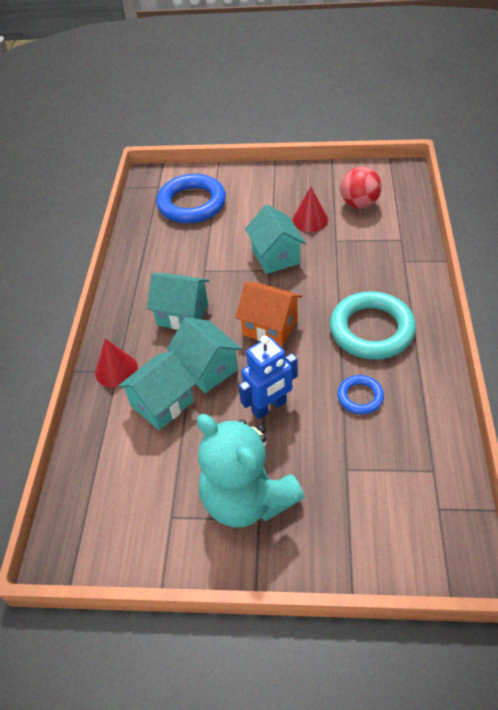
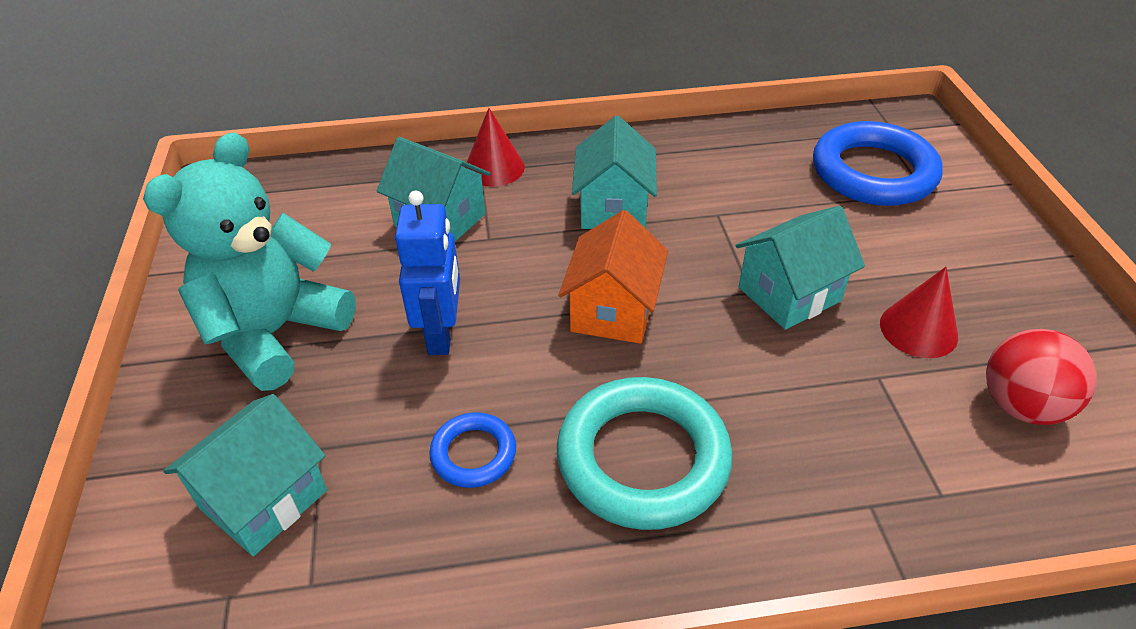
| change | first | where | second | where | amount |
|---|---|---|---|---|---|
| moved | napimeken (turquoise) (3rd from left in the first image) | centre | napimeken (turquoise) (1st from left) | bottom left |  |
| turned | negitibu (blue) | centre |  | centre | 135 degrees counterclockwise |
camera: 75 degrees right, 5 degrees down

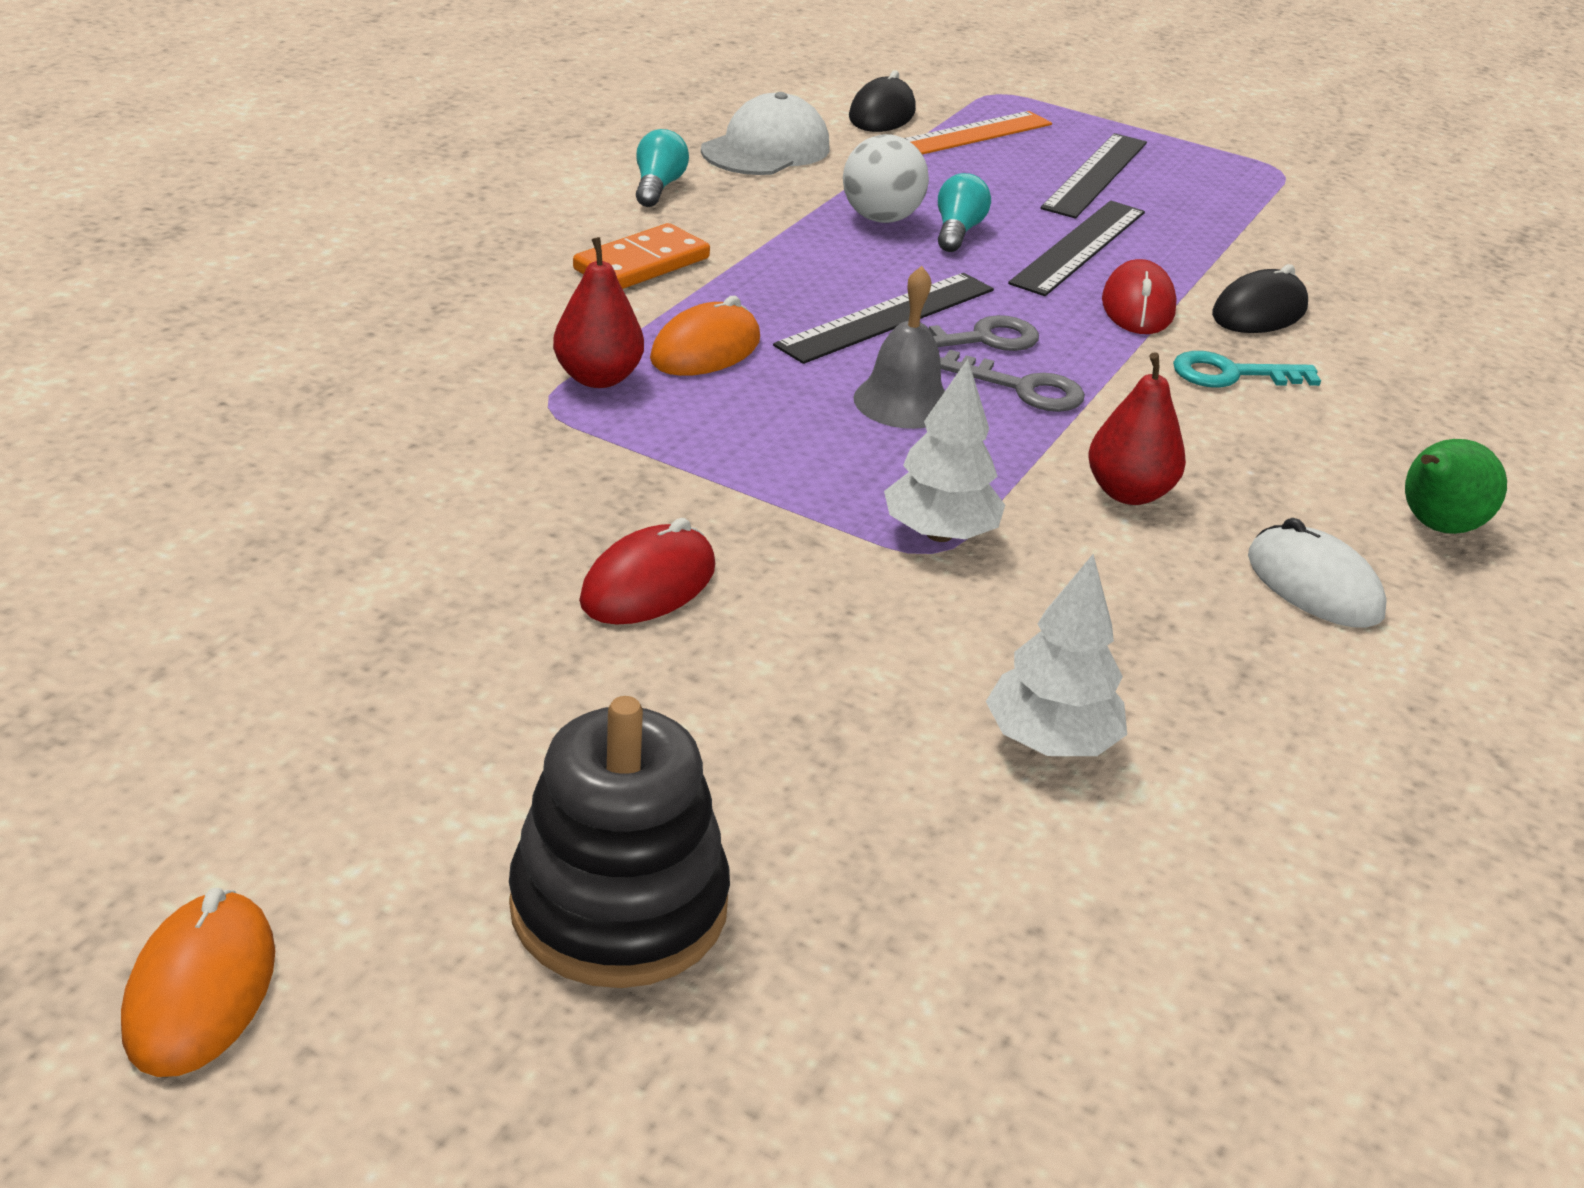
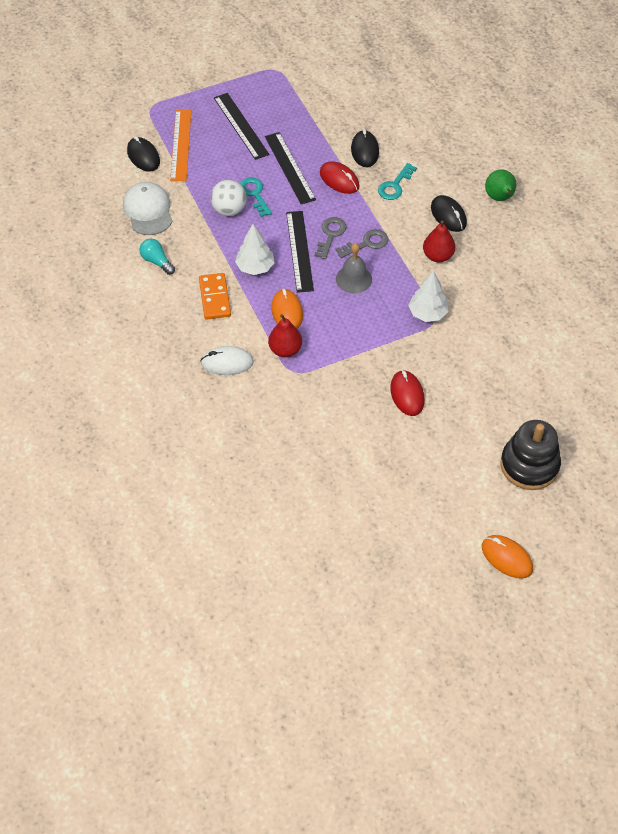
| change | first | where | second | where | amount |
|---|---|---|---|---|---|
| added |  |  | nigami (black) (3rd from left) | top right |  |
| moved | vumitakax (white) (2nd from left in the first image) | middle right | vumitakax (white) (1st from left) | top centre |  |
| moved | nigami (white) | middle right |  | centre |  |
| replaced | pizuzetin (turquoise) (2nd from left) | top centre | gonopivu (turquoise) (1st from left) | top centre |  |
camera: 50 degrees left, 20 degrees up

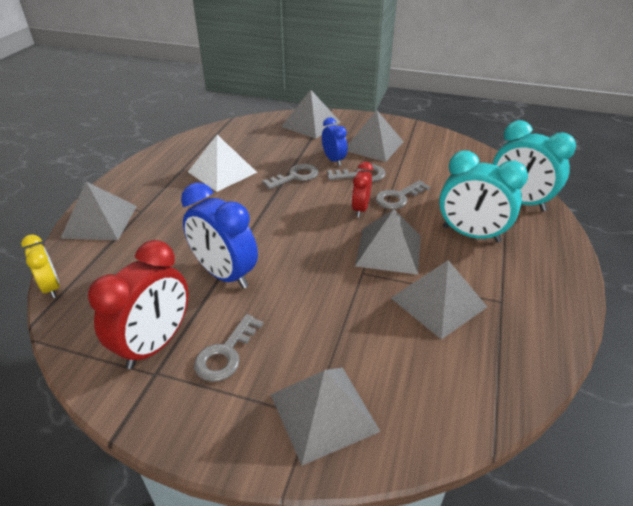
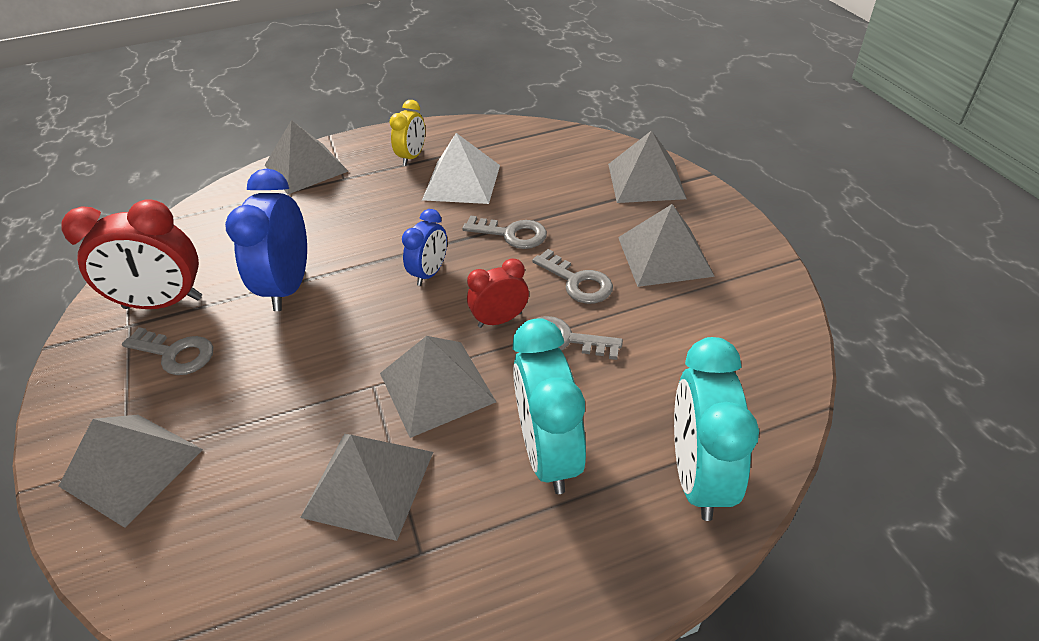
| change | first | where | second | where | amount |
|---|---|---|---|---|---|
| moved | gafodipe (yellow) | middle left |  | top centre |  |
| moved | gafodipe (blue) (2nd from left) | top centre |  | centre |  |
| turned | gonopivu (grey) (1st from left) | bottom centre |  | middle left | 150 degrees counterclockwise |
camera: 55 degrees right, 5 degrees up

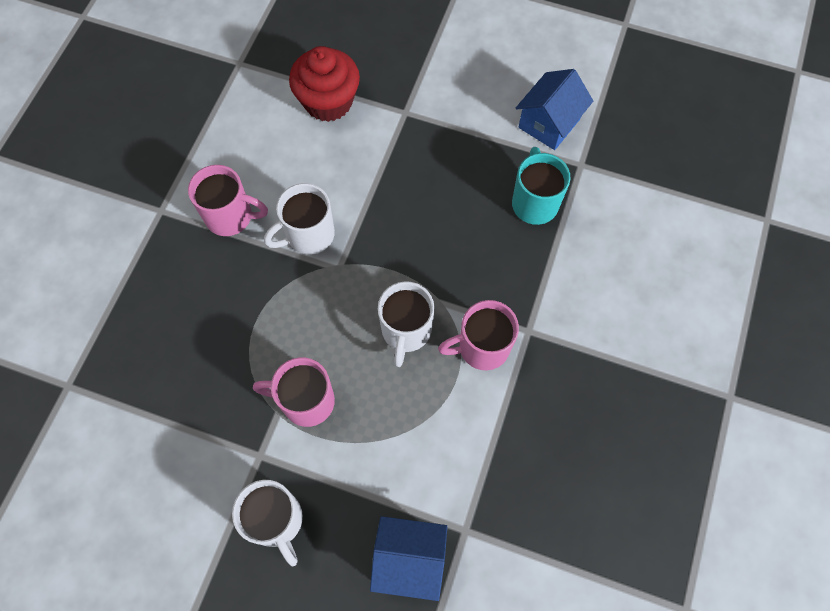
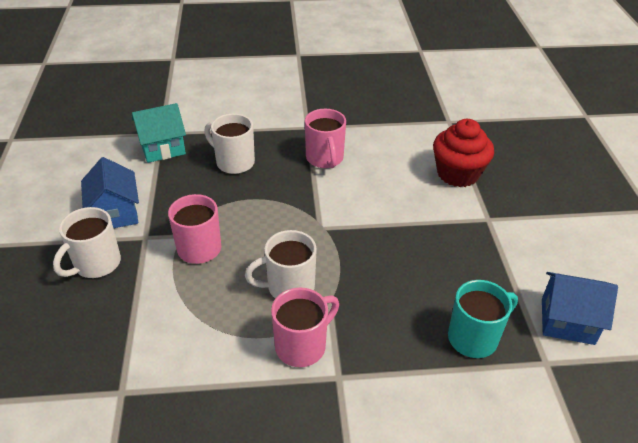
| change | first | where | second | where | amount |
|---|---|---|---|---|---|
| added |  |  | napimeken (turquoise) | top left |  |
| moved | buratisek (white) (2nd from left) | centre |  | top centre |  |
| moved | napimeken (blue) (1st from left) | bottom centre |  | middle left |  |
| turned | buratisek (pink) (3rd from left in the first image) | centre | buratisek (pink) (2nd from left) | bottom centre | 90 degrees clockwise |
camera: 65 degrees right, 25 degrees down

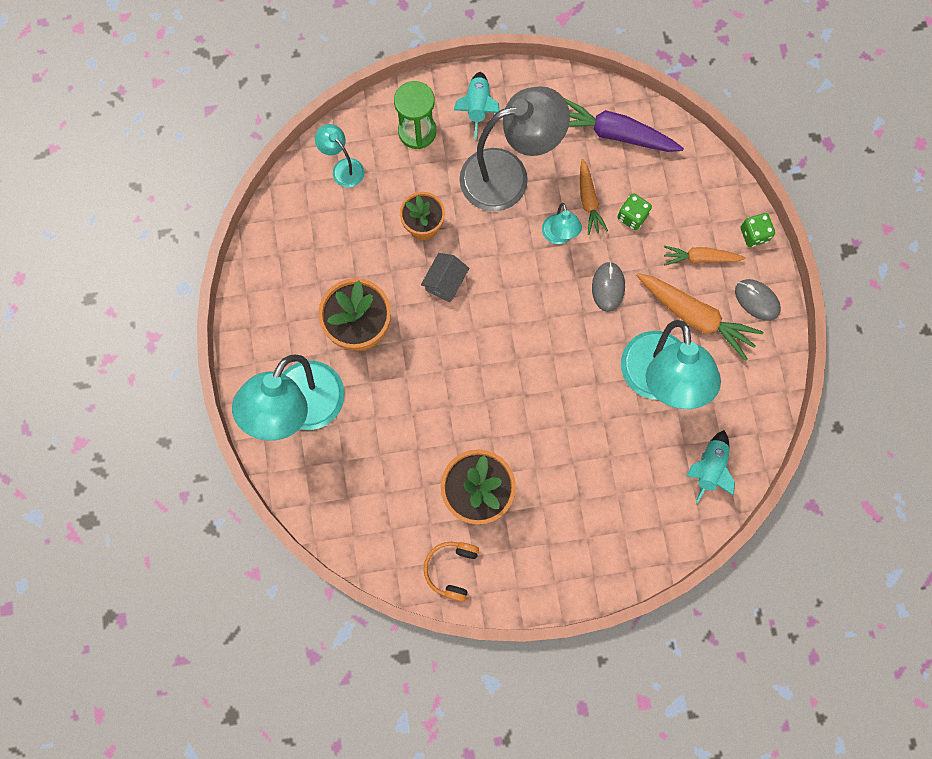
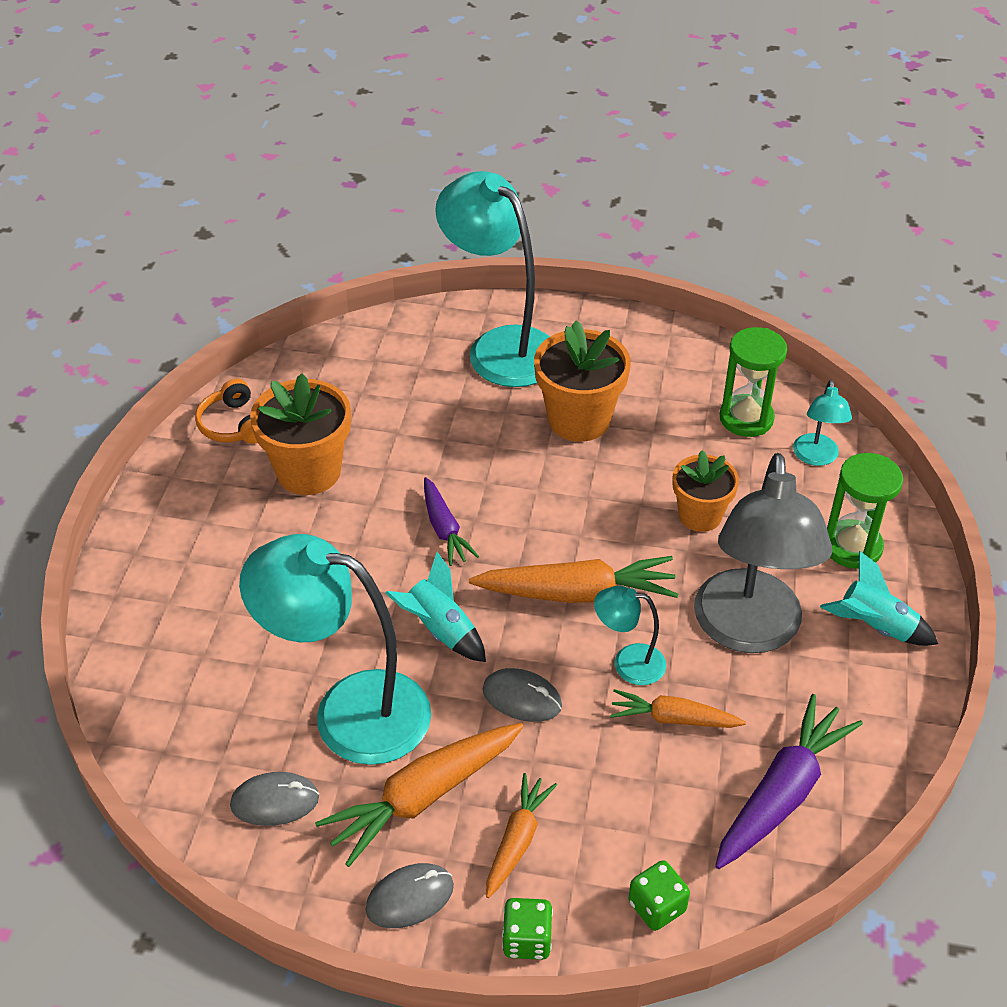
| change | first | where | second | where | amount |
|---|---|---|---|---|---|
| removed | napimeken (grey) | centre |  |  |  |
| added |  |  | nigami (grey) (1st from left) | bottom left |  |
| added |  |  | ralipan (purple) (1st from left) | centre |  |
| added |  |  | ralipan (orange) (3rd from left) | centre |  |
| added |  |  | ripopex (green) (1st from left) | middle right |  |
| moved | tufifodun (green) (1st from left in the first image) | top right | tufifodun (green) (2nd from left) | bottom centre |  |
| moved | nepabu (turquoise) (2nd from left in the first image) | middle right | nepabu (turquoise) (1st from left) | centre |  |
| turned | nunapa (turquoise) (2nd from left in the first image) | top centre | nunapa (turquoise) (4th from left) | middle right | 120 degrees clockwise |
| turned | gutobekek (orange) | bottom centre |  | middle left | 150 degrees counterclockwise |
camera: 110 degrees right, 30 degrees down

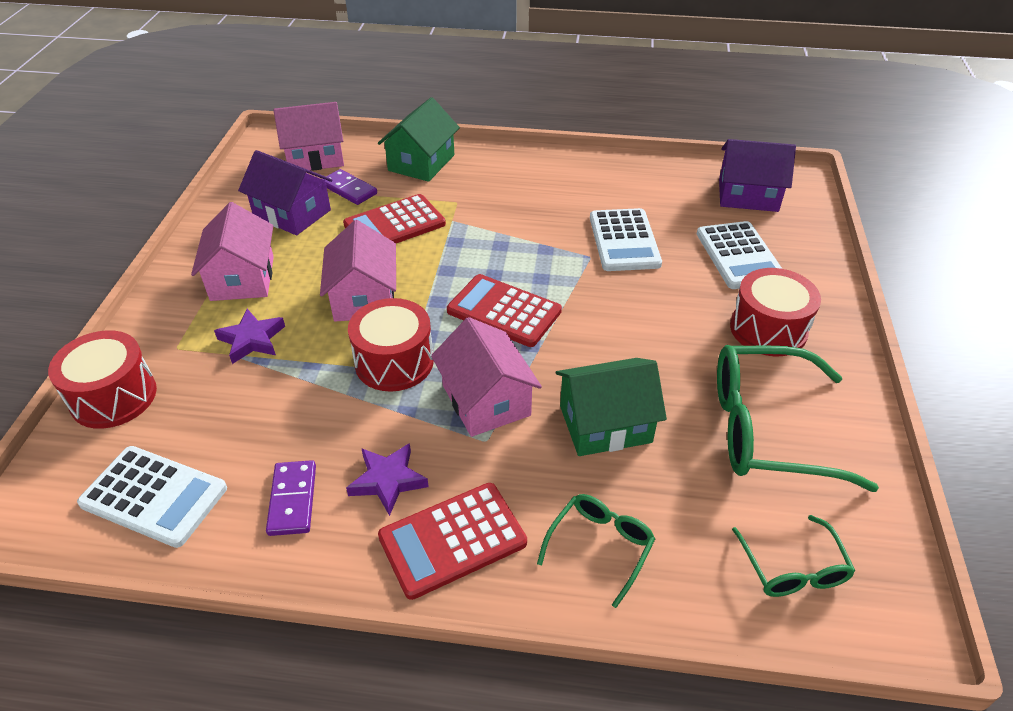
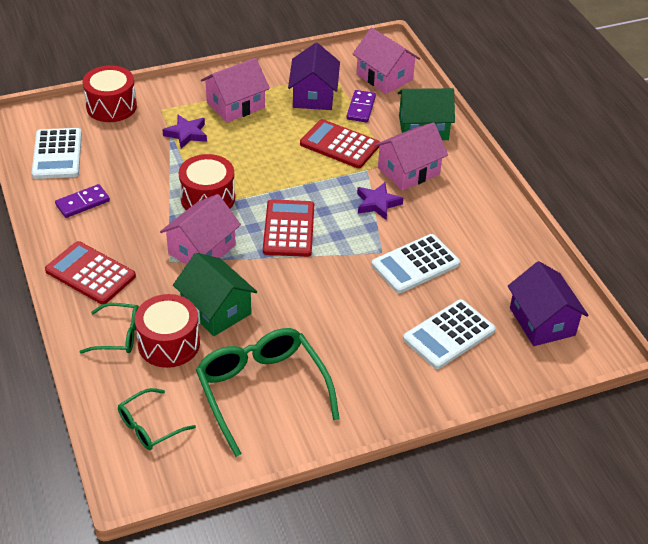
| change | first | where | second | where | amount |
|---|---|---|---|---|---|
| moved | napimeken (pink) (3rd from left in the first image) | centre | napimeken (pink) (4th from left) | top centre |  |
| moved | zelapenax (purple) (2nd from left) | bottom centre |  | centre |  |
| moved | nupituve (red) (3rd from left in the first image) | middle right | nupituve (red) (2nd from left) | middle left |  |
camera: 60 degrees right, 0 degrees up

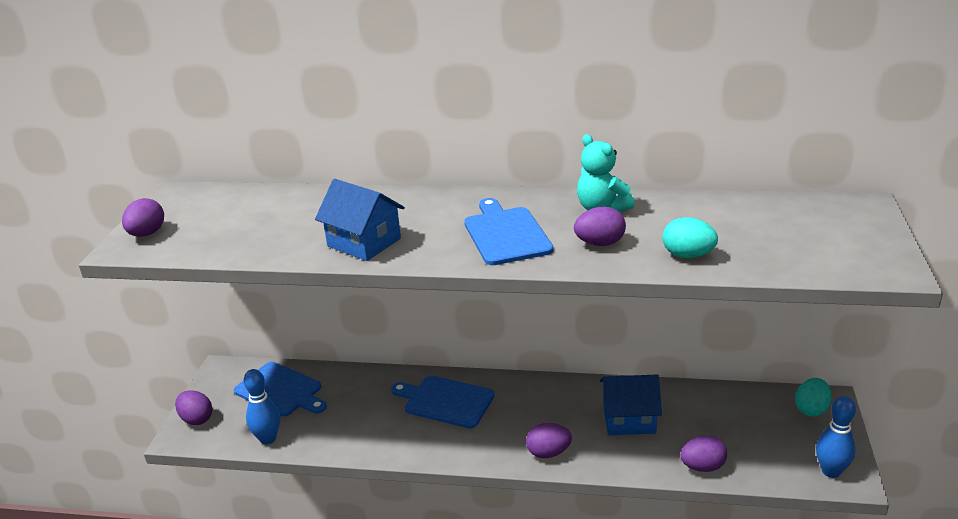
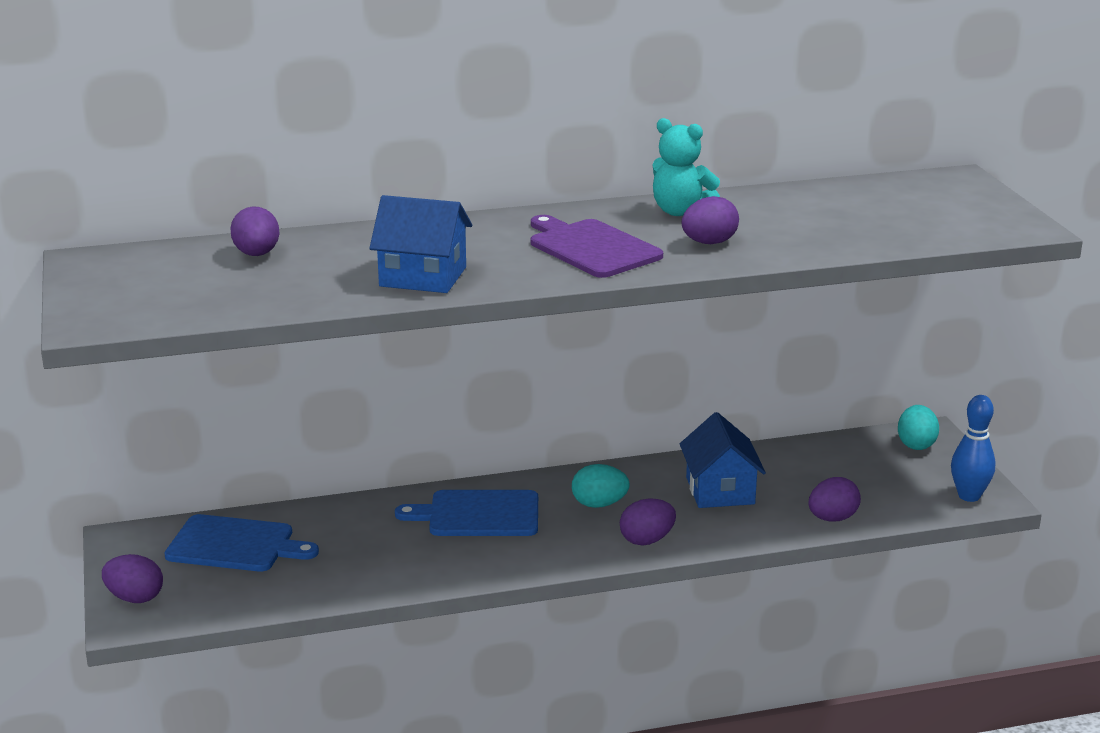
| change | first | where | second | where | amount |
|---|---|---|---|---|---|
| removed | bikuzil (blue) (1st from left) | bottom left |  |  |  |
| moved | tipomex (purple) (1st from left in the first image) | middle left | tipomex (purple) (2nd from left) | top left |  |
| moved | tipomex (turquoise) (1st from left) | middle right |  | centre |  |
| recoloured | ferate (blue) (3rd from left) | centre | ferate (purple) | centre |  |
| turned | napimeken (blue) (2nd from left) | bottom centre |  | centre | 75 degrees counterclockwise |
camera: 25 degrees left, 5 degrees down

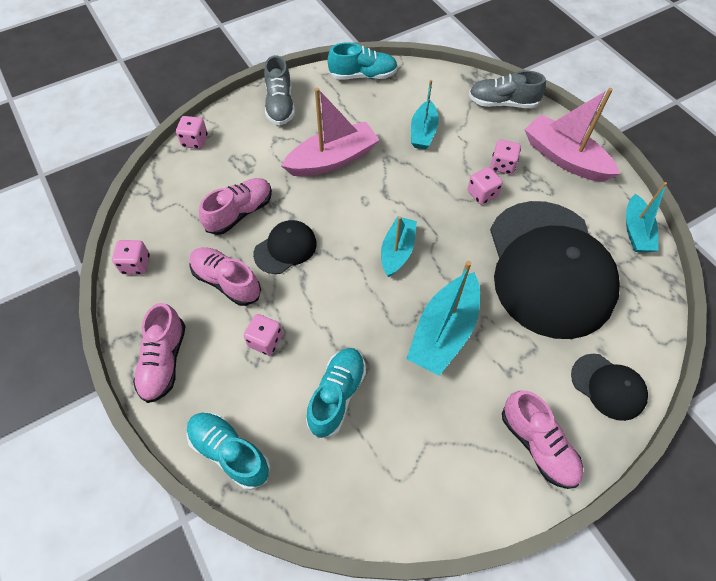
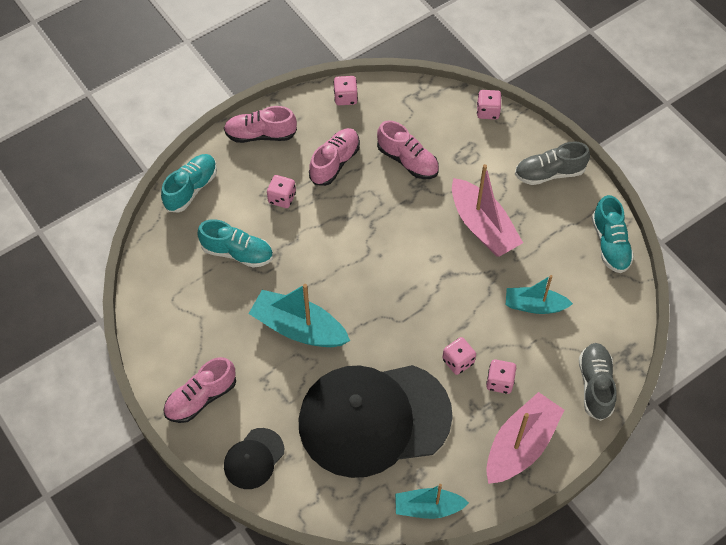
| change | first | where | second | where | amount |
|---|---|---|---|---|---|
| removed | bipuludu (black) (1st from left) | centre |  |  |  |
| removed | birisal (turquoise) (1st from left) | centre |  |  |  |
camera: 85 degrees right, 0 degrees up

